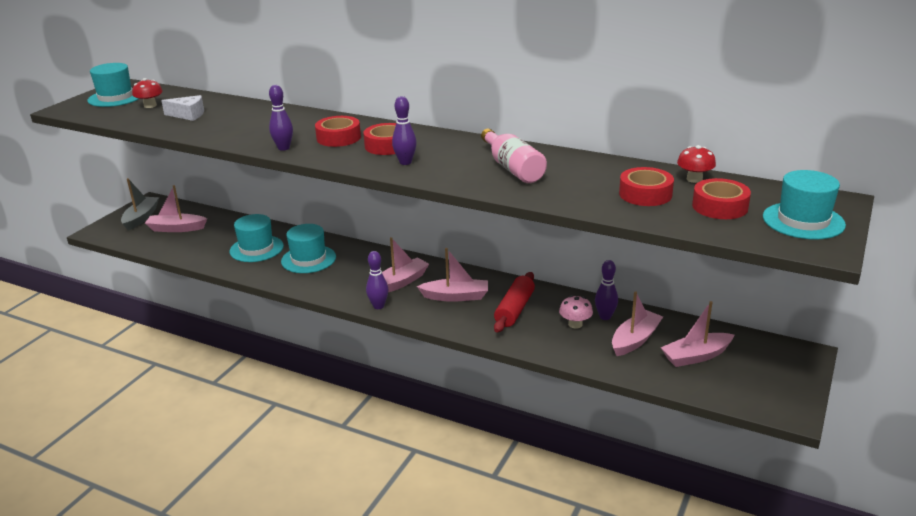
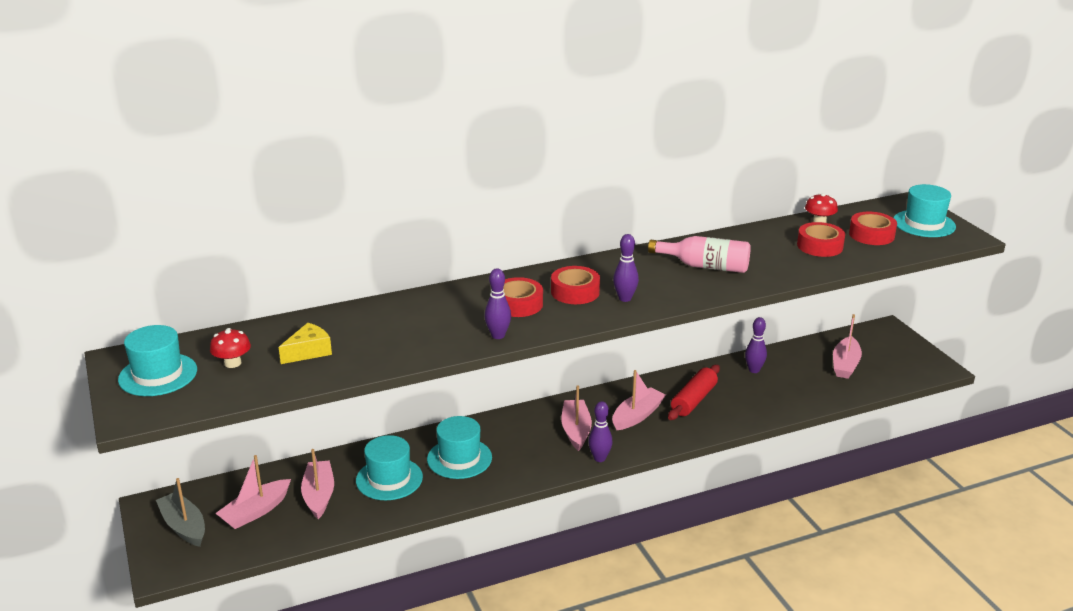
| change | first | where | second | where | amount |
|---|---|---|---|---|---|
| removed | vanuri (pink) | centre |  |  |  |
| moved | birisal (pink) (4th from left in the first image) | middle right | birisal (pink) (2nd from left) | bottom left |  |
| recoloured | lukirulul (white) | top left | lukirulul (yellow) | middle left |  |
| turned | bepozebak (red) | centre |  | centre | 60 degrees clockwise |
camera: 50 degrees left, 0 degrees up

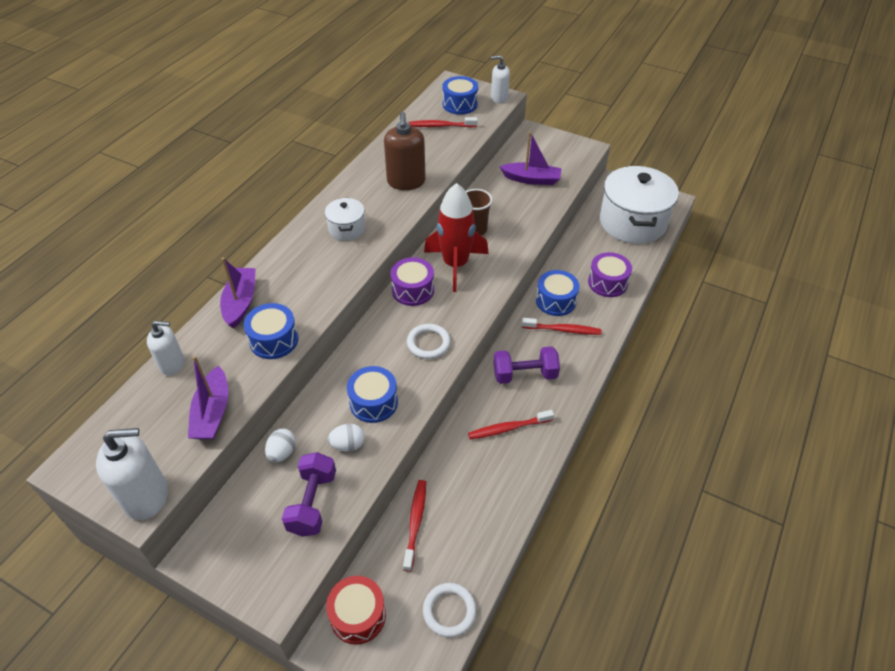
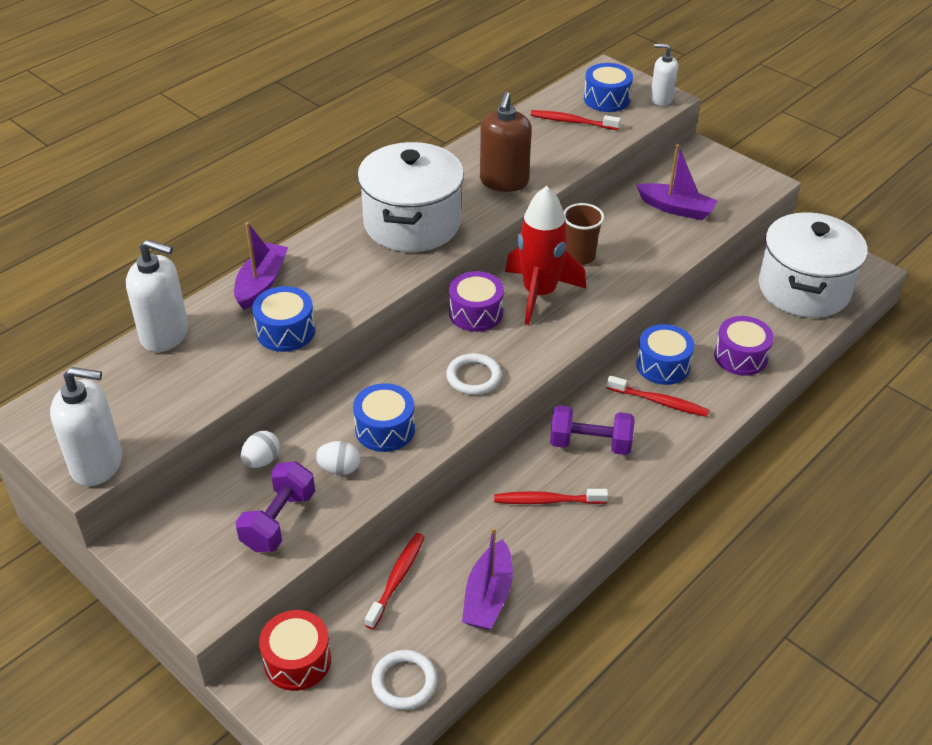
| change | first | where | second | where | amount |
|---|---|---|---|---|---|
| moved | birisal (purple) (1st from left in the first image) | middle left | birisal (purple) (2nd from left) | bottom centre |  |
| resized | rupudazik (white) (2nd from left) | middle left |  | middle left | x1.58 |
| resized | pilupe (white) (1st from left) | top centre |  | top centre | x2.10 |
camera: 15 degrees right, 5 degrees down

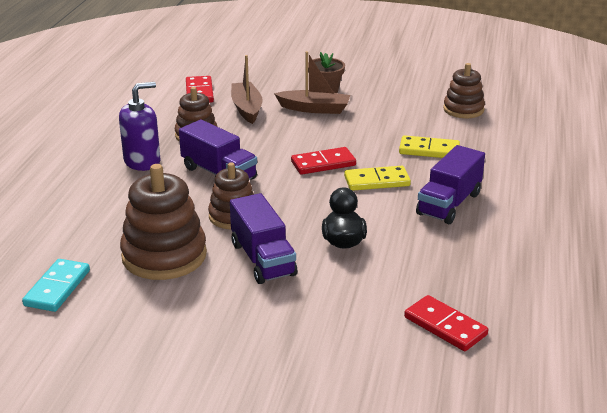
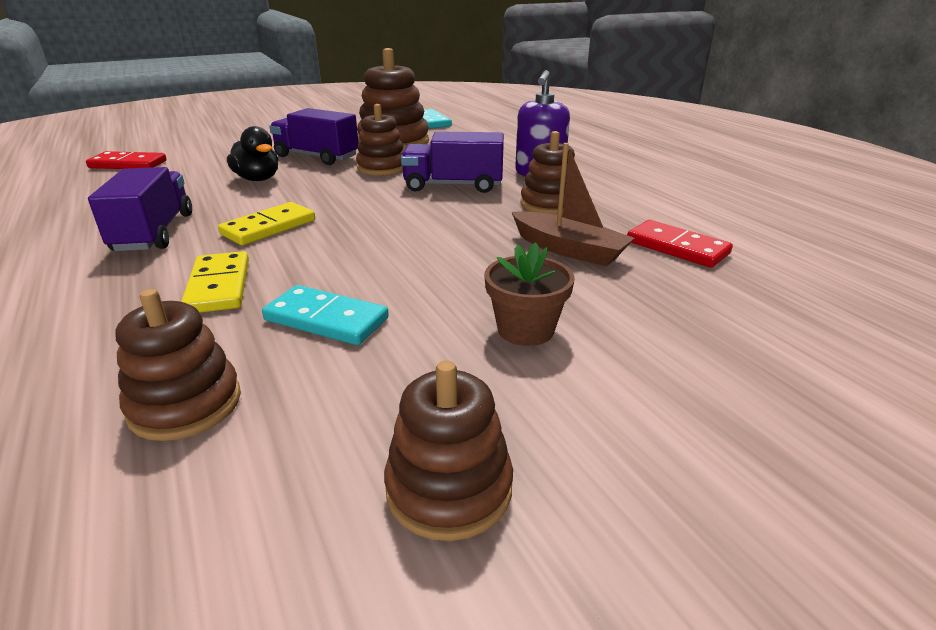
| change | first | where | second | where | amount |
|---|---|---|---|---|---|
| removed | birisal (brown) (2nd from left) | top centre |  |  |  |
| removed | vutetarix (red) (2nd from left) | centre |  |  |  |
| added |  |  | vutetarix (turquoise) (1st from left) | centre |  |
| added |  |  | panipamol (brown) (4th from left) | bottom centre |  |
| turned | vutetarix (yellow) (2nd from left in the first image) | middle right | vutetarix (yellow) (1st from left) | middle left | 75 degrees counterclockwise |
camera: 140 degrees right, 0 degrees up

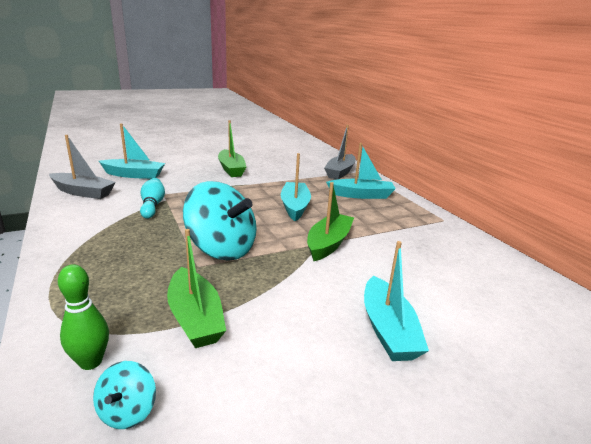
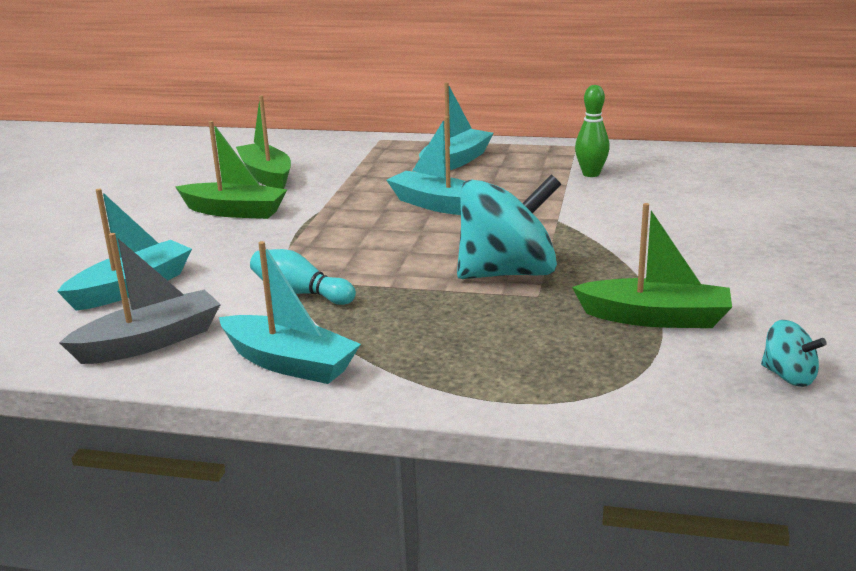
| change | first | where | second | where | amount |
|---|---|---|---|---|---|
| removed | birisal (grey) (2nd from left) | centre |  |  |  |
| moved | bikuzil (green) | bottom left |  | top right |  |
| moved | birisal (green) (3rd from left in the first image) | centre | birisal (green) (2nd from left) | top left |  |
| moved | birisal (turquoise) (4th from left in the first image) | bottom right | birisal (turquoise) (2nd from left) | centre |  |
camera: 50 degrees left, 0 degrees up

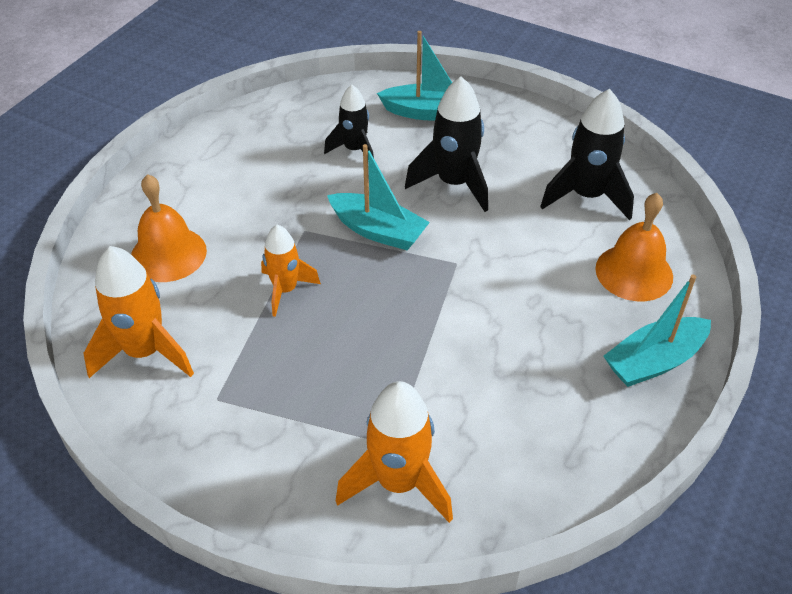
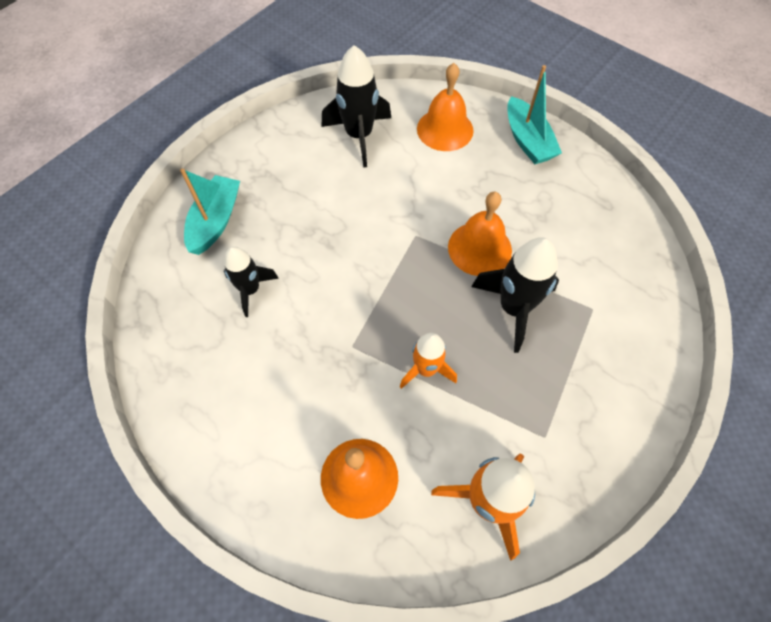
| change | first | where | second | where | amount |
|---|---|---|---|---|---|
| removed | birisal (turquoise) (1st from left) | top centre |  |  |  |
| removed | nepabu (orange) (3rd from left) | bottom centre |  |  |  |
| added |  |  | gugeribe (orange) (3rd from left) | centre |  |
| moved | nepabu (black) (2nd from left in the first image) | top centre | nepabu (black) (3rd from left) | middle right |  |
camera: 80 degrees left, 15 degrees up

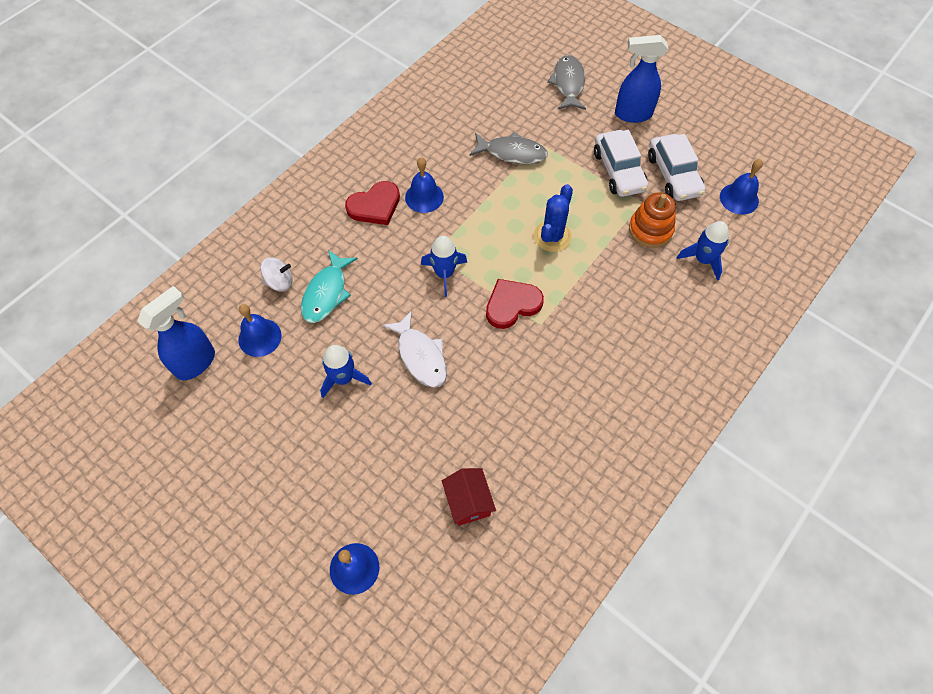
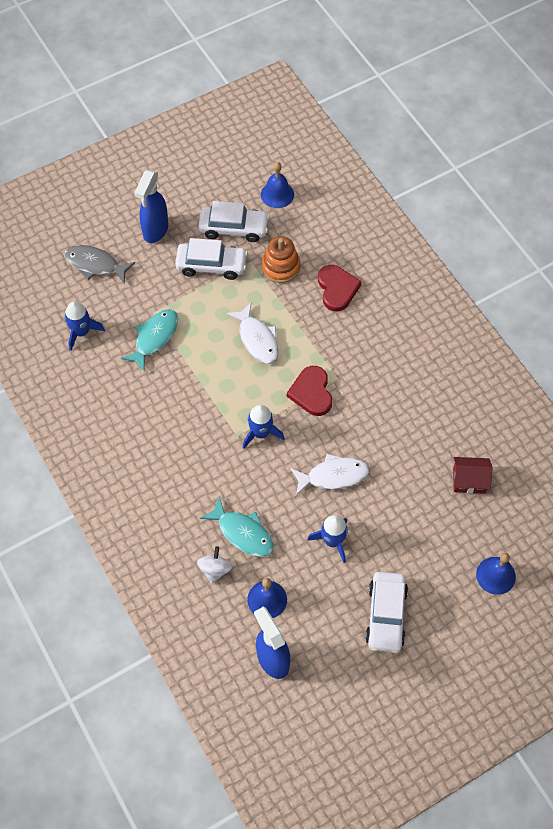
| change | first | where | second | where | amount |
|---|---|---|---|---|---|
| removed | gugeribe (blue) (3rd from left) | top centre |  |  |  |
| added |  |  | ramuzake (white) (3rd from left) | bottom right |  |
| moved | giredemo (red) (1st from left in the first image) | top centre | giredemo (red) (2nd from left) | centre |  |
| moved | nepabu (blue) (3rd from left in the first image) | middle right | nepabu (blue) (1st from left) | middle left |  |
| replaced | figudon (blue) | top centre | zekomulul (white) (1st from left) | centre |  |
| recoloured | zekomulul (grey) (1st from left) | top centre | zekomulul (turquoise) (1st from left) | middle left |  |
camera: 70 degrees left, 0 degrees up

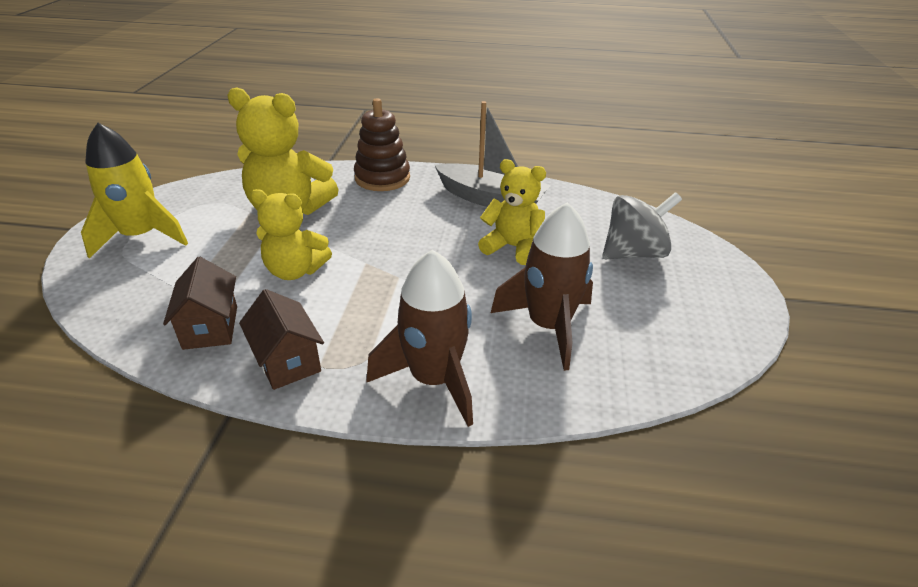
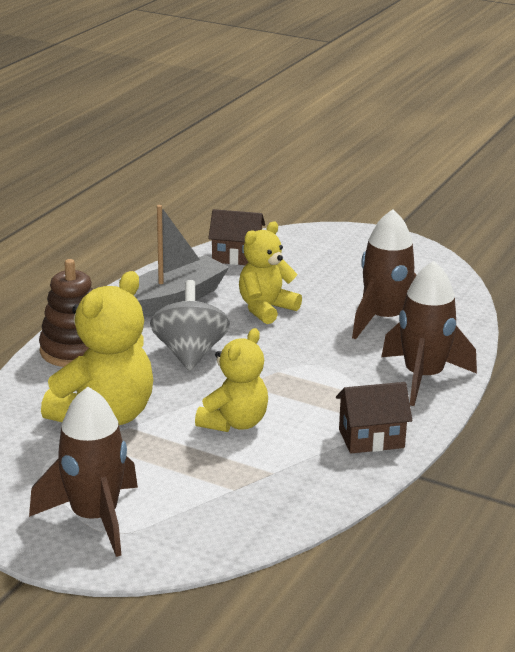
| change | first | where | second | where | amount |
|---|---|---|---|---|---|
| moved | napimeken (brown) (1st from left) | middle left |  | centre |  |
| moved | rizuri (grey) | middle right |  | centre |  |
| recoloured | nepabu (yellow) | top left | nepabu (brown) (1st from left) | bottom left |  |
camera: 70 degrees left, 10 degrees down

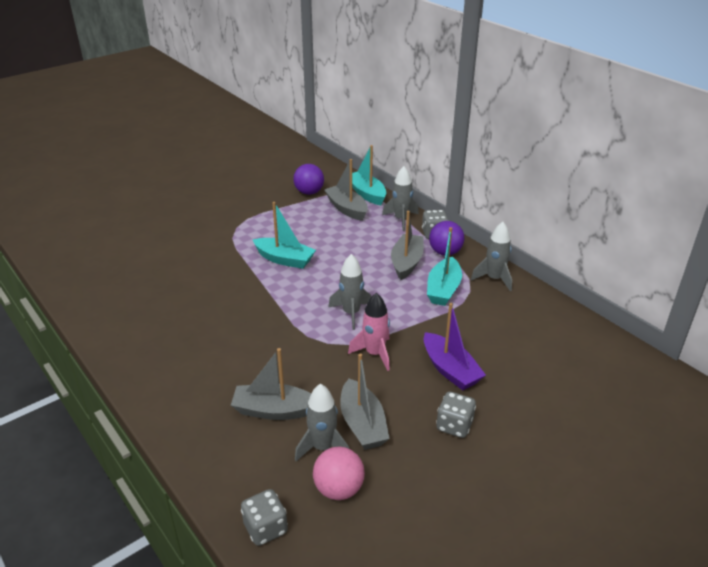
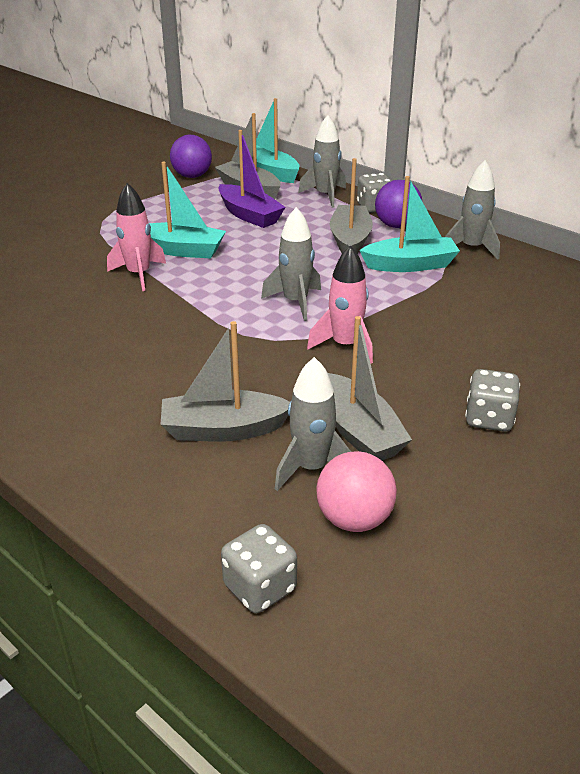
| change | first | where | second | where | amount |
|---|---|---|---|---|---|
| added |  |  | nepabu (pink) (1st from left) | top left |  |
| moved | birisal (purple) | centre |  | top centre |  |
| turned | birisal (turquoise) (3rd from left) | centre |  | top right | 105 degrees counterclockwise |
camera: 10 degrees left, 0 degrees up

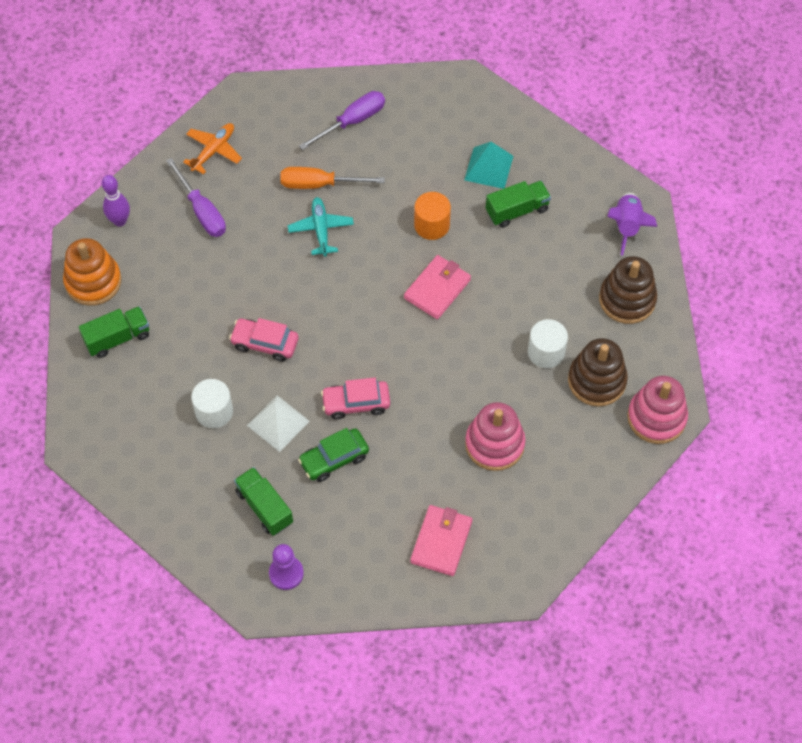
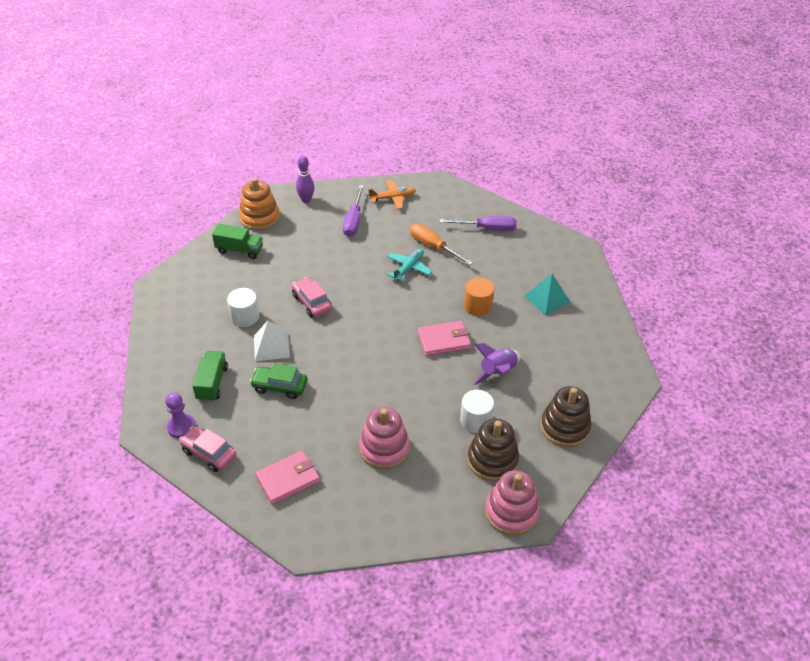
| change | first | where | second | where | amount |
|---|---|---|---|---|---|
| removed | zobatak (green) (3rd from left) | top centre |  |  |  |
| moved | ramuzake (pink) (2nd from left in the first image) | centre | ramuzake (pink) (1st from left) | bottom left |  |
| moved | nepabu (purple) | top right |  | centre |  |
camera: 40 degrees right, 15 degrees down

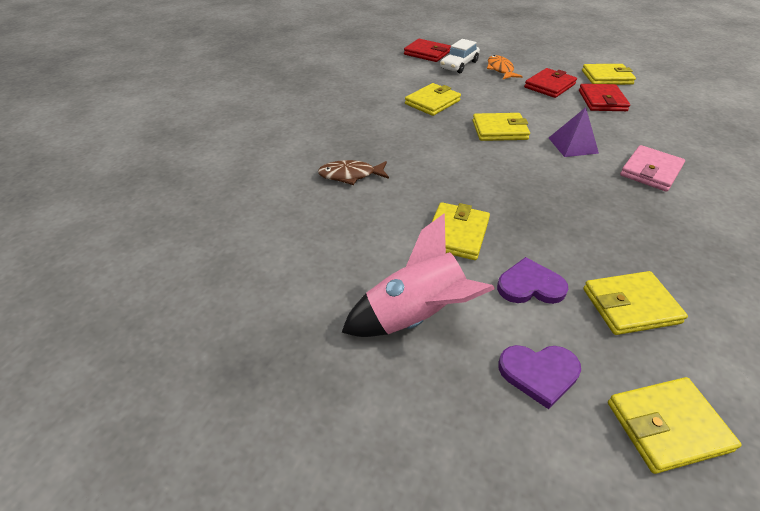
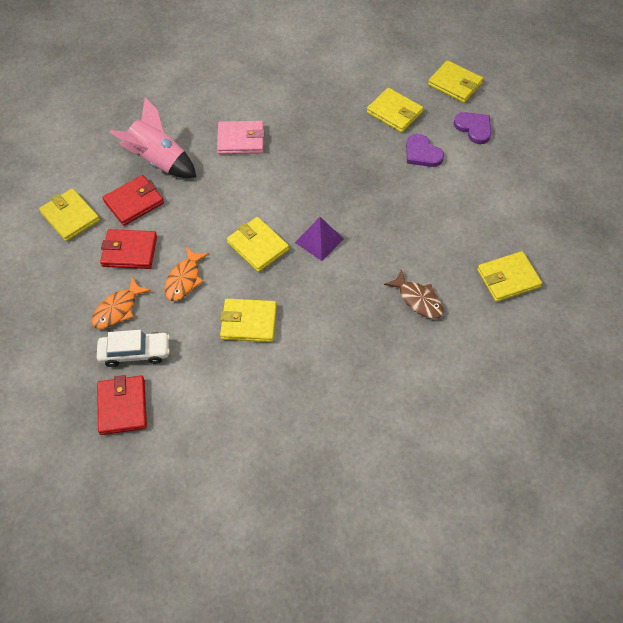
| change | first | where | second | where | amount |
|---|---|---|---|---|---|
| added |  |  | zekomulul (orange) (2nd from left) | middle left |  |
| moved | nepabu (pink) | centre |  | top left |  |
| moved | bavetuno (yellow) (2nd from left in the first image) | centre | bavetuno (yellow) (6th from left) | middle right |  |
| moved | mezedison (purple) | top right |  | centre |  |
camera: 130 degrees left, 15 degrees up

